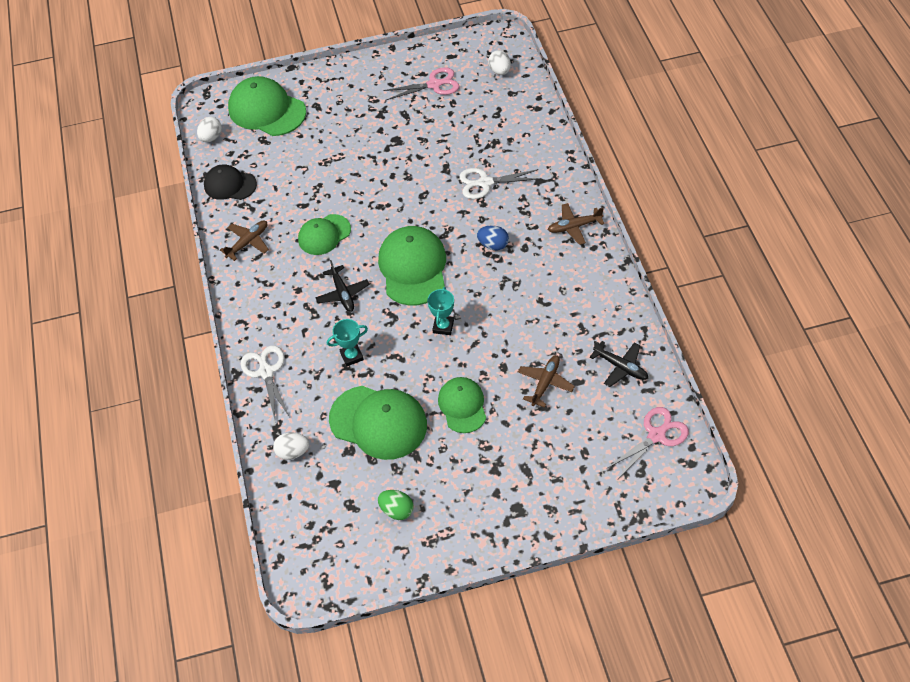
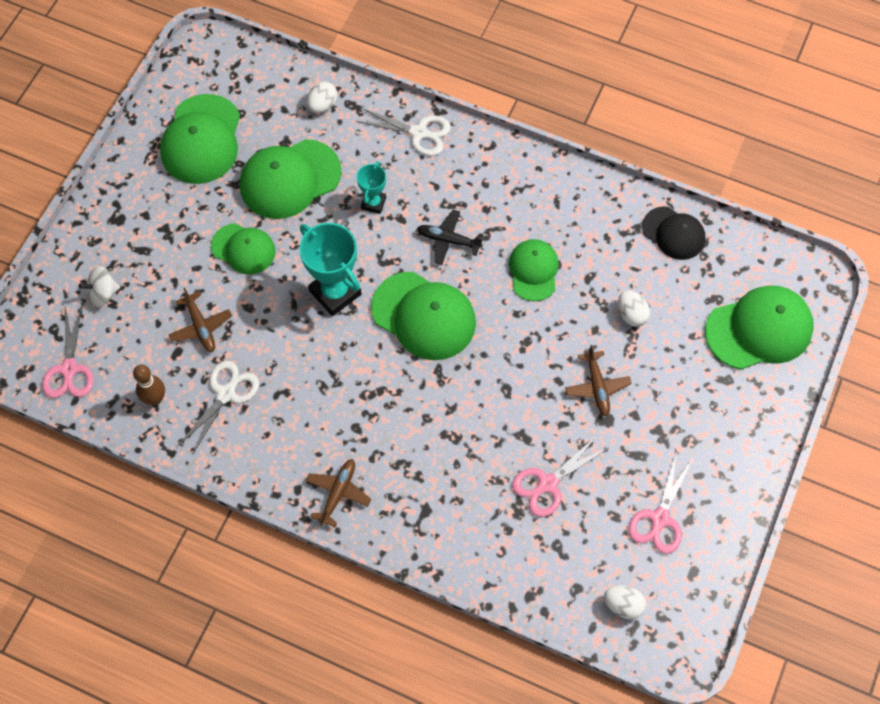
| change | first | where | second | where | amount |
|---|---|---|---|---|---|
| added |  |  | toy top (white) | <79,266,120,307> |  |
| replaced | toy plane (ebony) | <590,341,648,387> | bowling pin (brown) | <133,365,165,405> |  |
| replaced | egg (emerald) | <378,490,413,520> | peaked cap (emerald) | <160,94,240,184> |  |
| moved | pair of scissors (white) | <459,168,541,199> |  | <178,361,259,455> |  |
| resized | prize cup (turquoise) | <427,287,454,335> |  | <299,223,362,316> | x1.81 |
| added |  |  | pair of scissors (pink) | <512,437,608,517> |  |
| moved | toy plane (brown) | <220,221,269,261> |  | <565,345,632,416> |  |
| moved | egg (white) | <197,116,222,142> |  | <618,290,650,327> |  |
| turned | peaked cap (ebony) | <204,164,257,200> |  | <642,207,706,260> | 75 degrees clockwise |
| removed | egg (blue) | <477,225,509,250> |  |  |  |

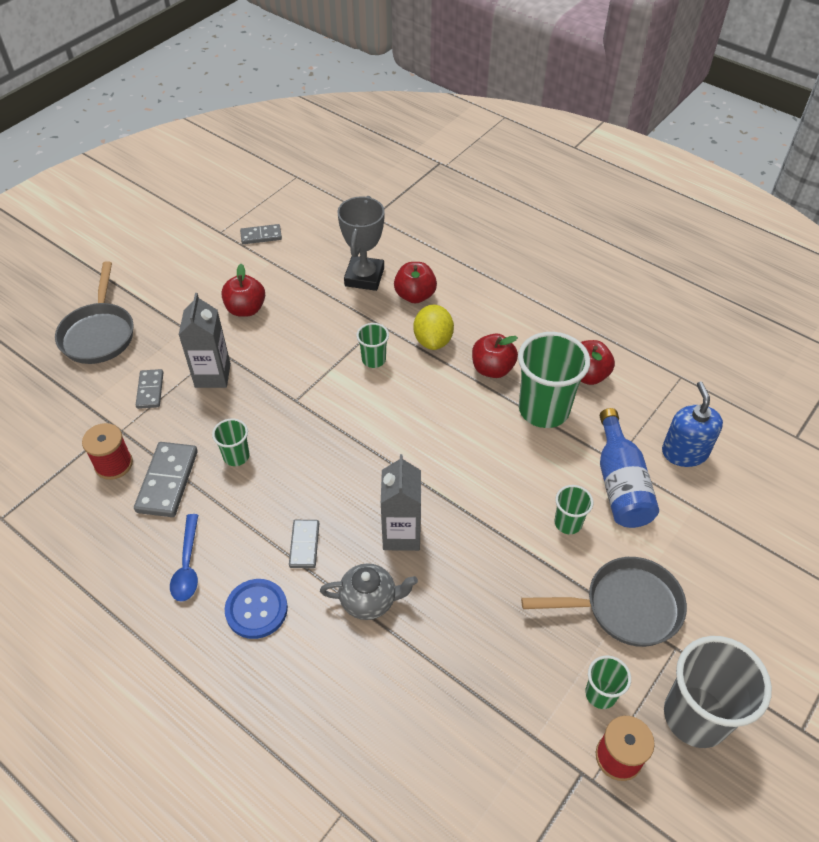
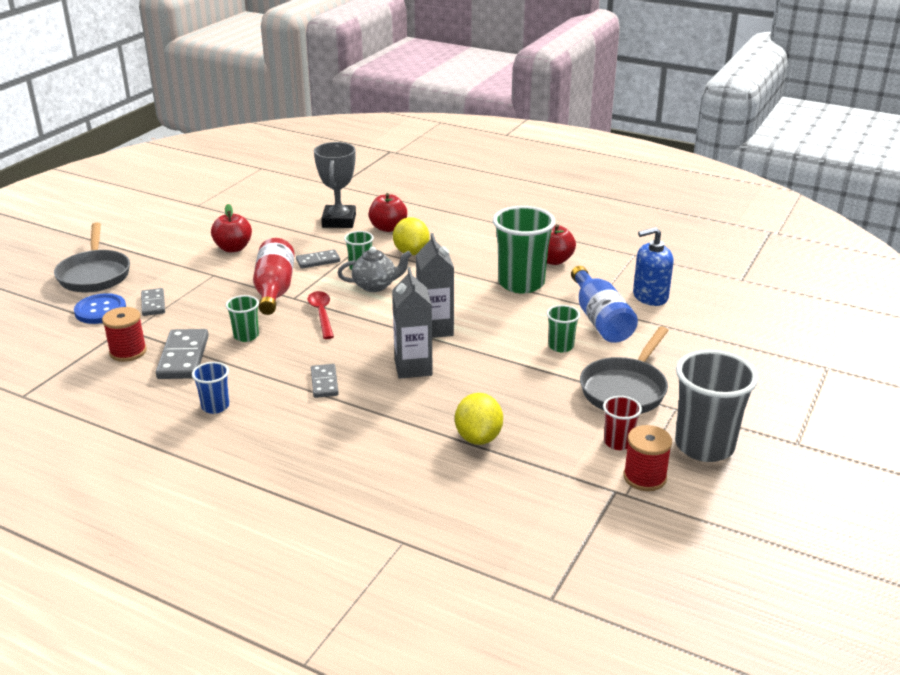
| change | first | where | second | where | amount |
|---|---|---|---|---|---|
| moved | sewing button (blue) | <225,579,288,639> |  | <74,293,126,324> |  |
| replaced | teaspoon (blue) | <170,514,198,602> | cup (blue) | <192,362,229,414> |  |
| added |  |  | flask (red) | <253,238,295,315> |  |
| moved | domino (grey) | <240,224,282,244> |  | <296,249,340,268> |  |
| added |  |  | teaspoon (red) | <308,291,334,339> |  |
| moved | tea pot (grey) | <320,563,418,620> |  | <337,246,412,292> |  |
| moved | carton (grey) | <179,293,231,388> |  | <416,233,454,338> |  |
| added |  |  | citrus fruit (golden) | <455,393,503,445> |  |
| turned | frying pan (grey) | <521,557,687,647> |  | <580,326,669,414> | 135 degrees clockwise |
| recoloured | cup (emerald) | <585,655,631,709> | cup (red) | <603,396,642,450> |  |
| turned | soap pump (blue) | <662,381,723,467> |  | <633,227,674,306> | 90 degrees counterclockwise |
| removed | toy apple (red) | <472,334,518,378> |  |  |  |

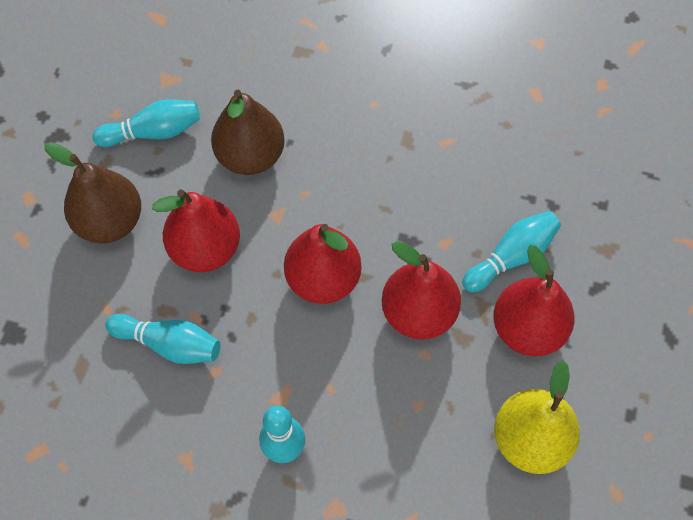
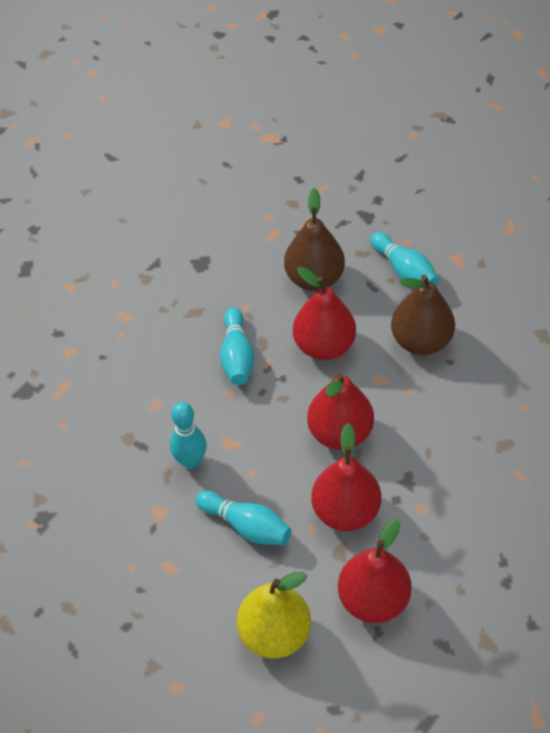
| change | first | where | second | where | amount |
|---|---|---|---|---|---|
| moved | bowling pin (turquoise) | <462,211,561,292> |  | <195,491,292,545> |  |

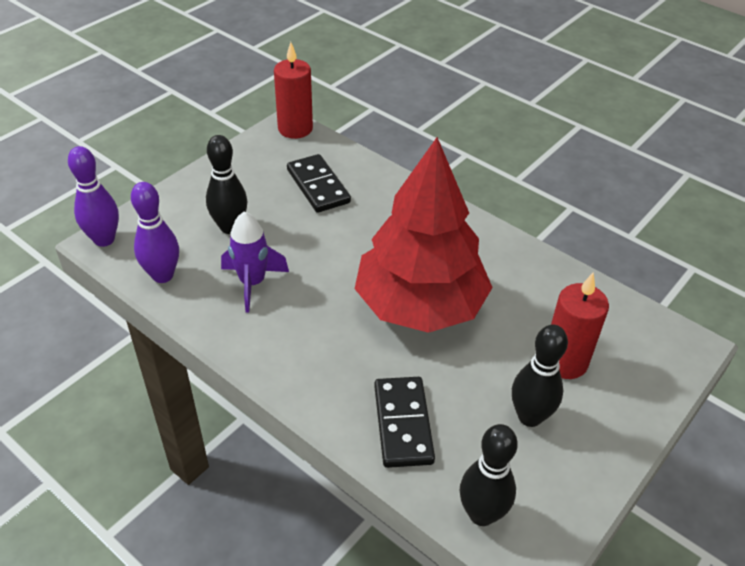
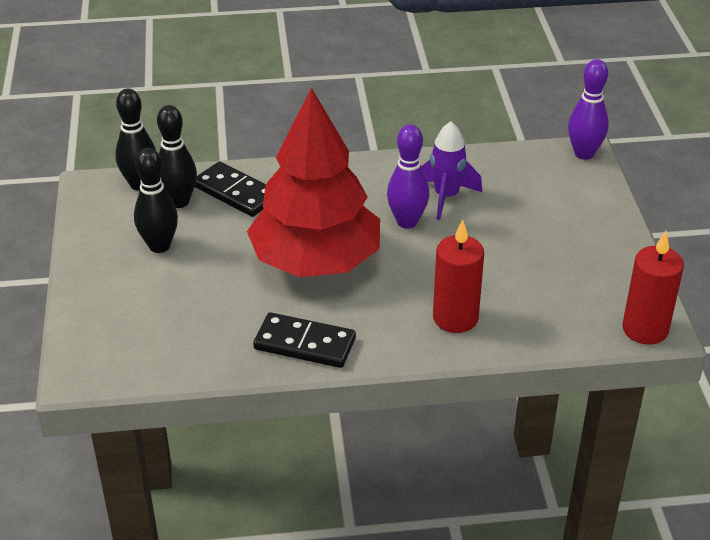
| change | first | where | second | where | amount |
|---|---|---|---|---|---|
| moved | bowling pin (ebony) | <206,135,247,234> |  | <157,105,197,208> |  |
| moved | domino (ebony) | <287,154,351,213> |  | <253,312,356,368> |  |
| moved | bowling pin (purple) | <131,182,179,283> |  | <387,124,429,229> |  |
| moved | wax candle (red) | <551,273,609,379> |  | <433,220,484,333> |  |

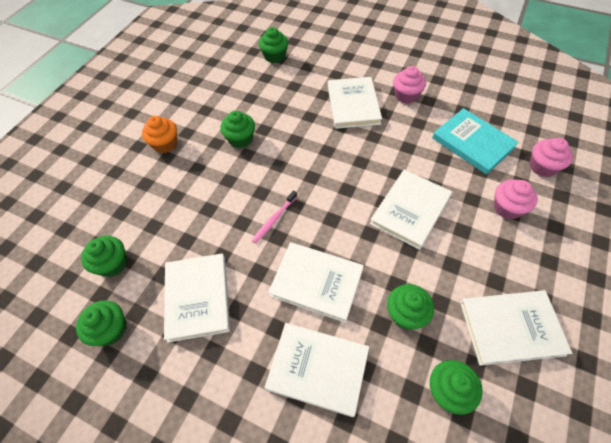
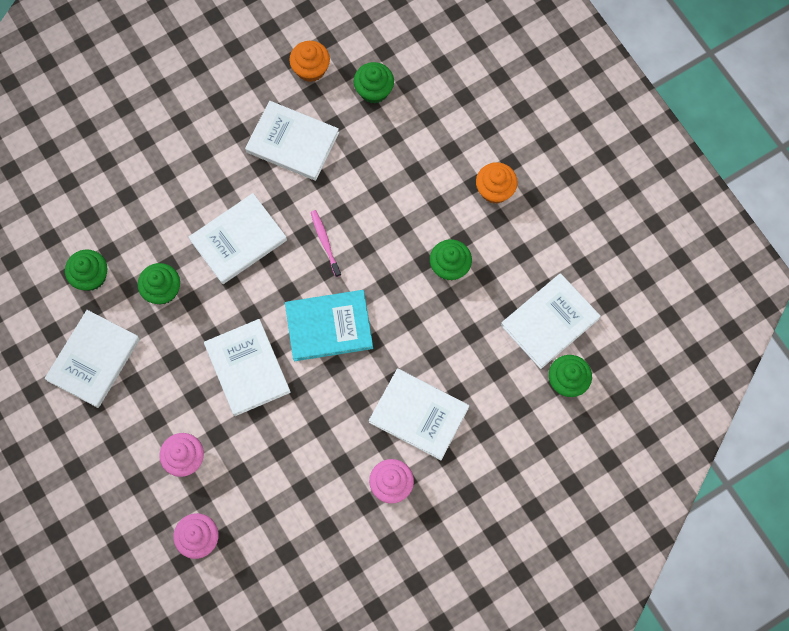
| change | first | where | second | where | amount |
|---|---|---|---|---|---|
| moved | book (turquoise) | <432,108,519,175> |  | <285,290,373,361> |  |
| recoloured | muffin (emerald) | <76,300,127,346> | muffin (orange) | <289,41,330,82> |  |
| moved | book (white) | <265,323,369,417> |  | <501,273,601,369> |  |

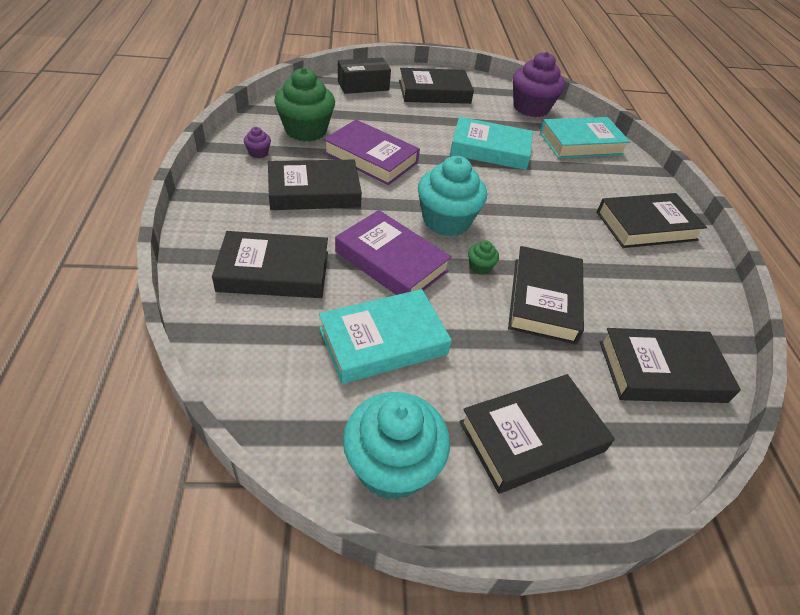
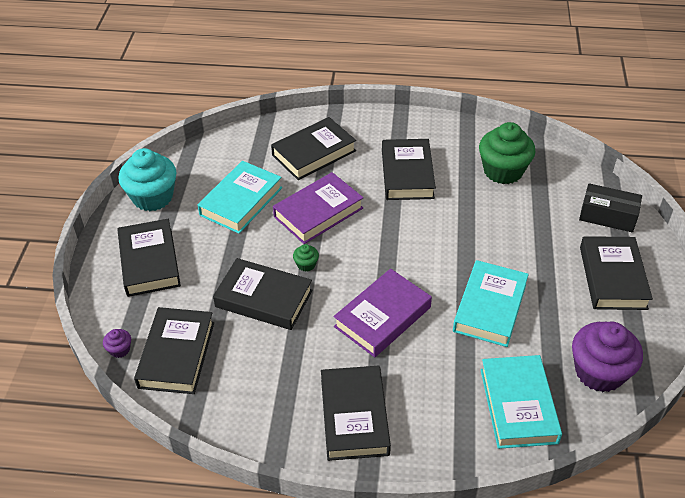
| change | first | where | second | where | amount |
|---|---|---|---|---|---|
| moved | muffin (purple) | <244,127,271,158> |  | <103,329,131,358> |  |
| turned | book (turquoise) | <319,289,452,384> |  | <198,161,282,234> | 45 degrees clockwise |
| turned | book (ebony) | <212,231,328,298> |  | <271,117,356,180> | 45 degrees clockwise |
| moved | book (purple) | <324,120,420,185> |  | <334,269,432,357> |  |
| turned | parcel (ebony) | <338,57,391,94> |  | <579,183,642,232> | 60 degrees counterclockwise |
| removed | muffin (turquoise) | <418,156,487,236> |  |  |  |

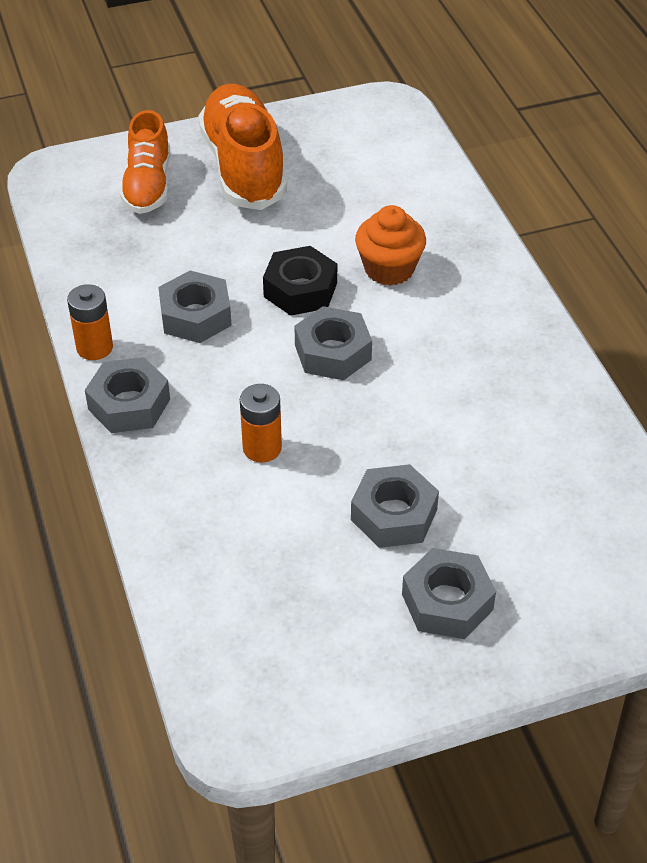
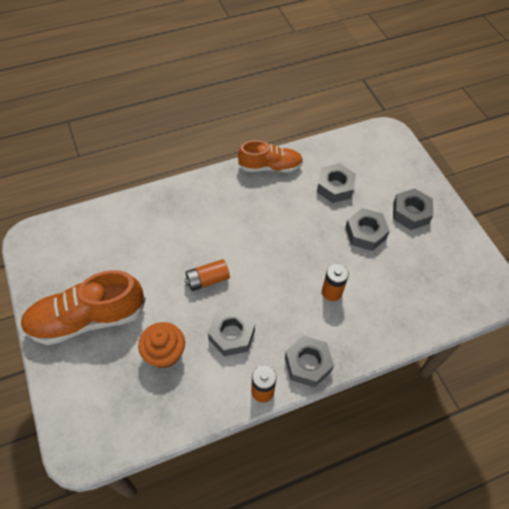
| change | first | where | second | where | amount |
|---|---|---|---|---|---|
| moved | muffin (orange) | <355,205,426,286> |  | <138,322,185,368> |  |
| replaced | hexagon nut (ebony) | <263,246,337,316> | power cell (orange) | <185,259,230,291> |  |
| moved | sneaker (orange) | <120,110,170,214> |  | <238,140,303,172> |  |
| moved | hexagon nut (grey) | <294,306,372,380> |  | <317,163,356,203> |  |

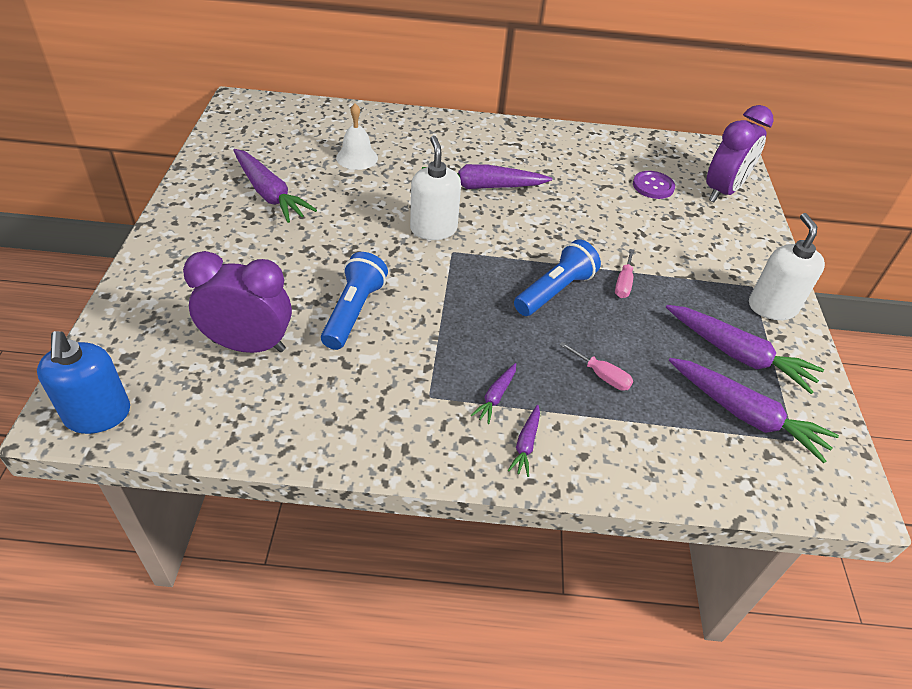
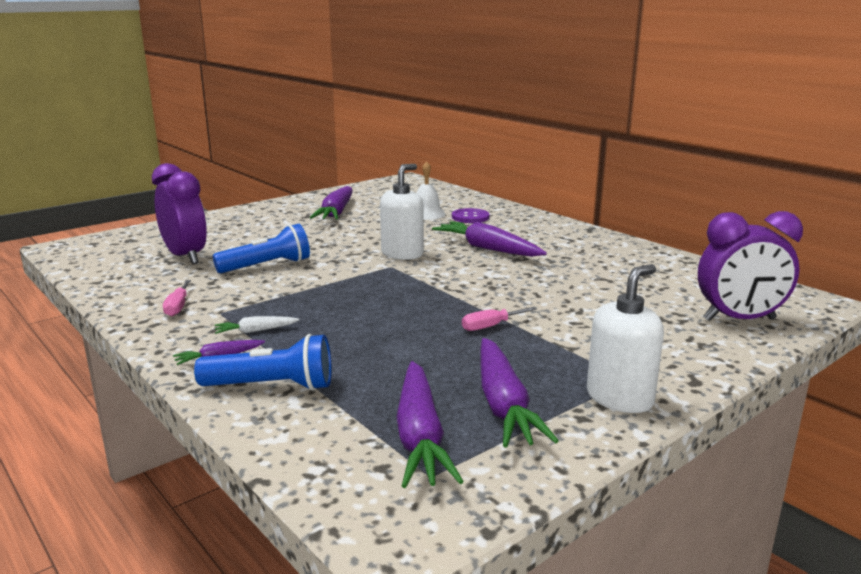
| change | first | where | second | where | amount |
|---|---|---|---|---|---|
| moved | screwdriver (pink) | <559,342,633,391> |  | <163,280,191,316> |  |
| moved | pocket torch (blue) | <514,239,601,316> |  | <194,334,332,391> |  |
| recoloured | root vegetable (purple) | <470,363,516,424> | root vegetable (white) | <214,316,299,334> |  |
| moved | sewing button (purple) | <633,171,675,199> |  | <452,208,490,223> |  |
| removed | soap pump (blue) | <37,331,130,434> |  |  |  |

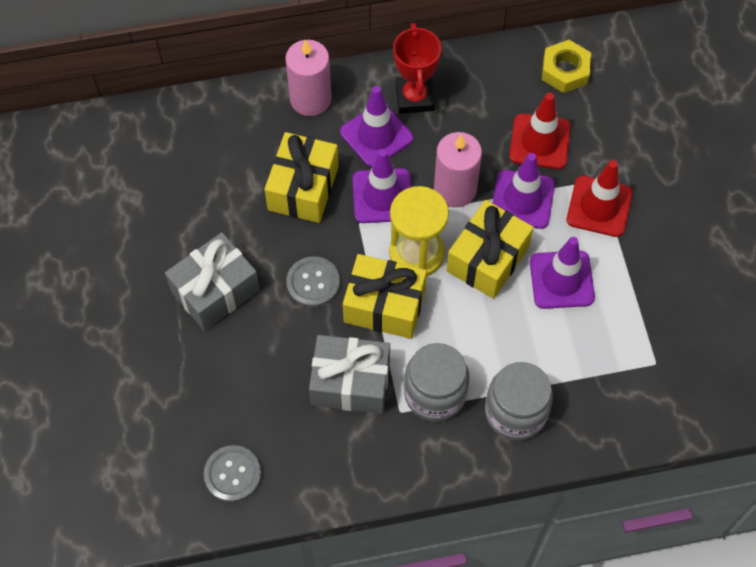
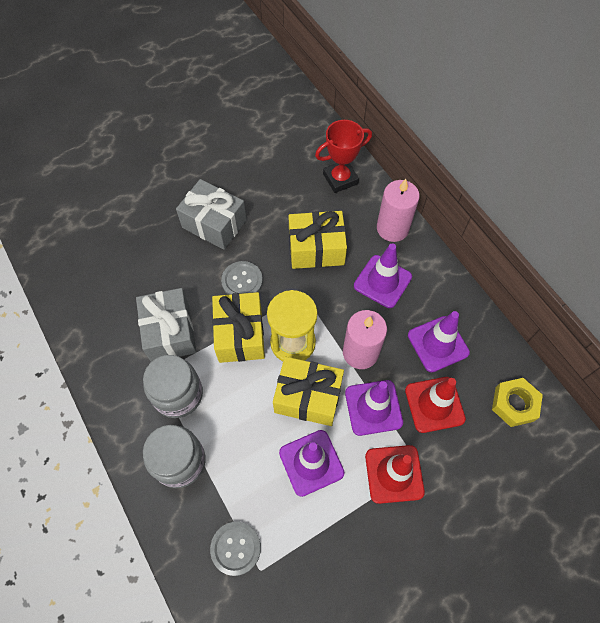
| change | first | where | second | where | amount |
|---|---|---|---|---|---|
| moved | sewing button (grey) | <204,445,261,502> |  | <210,522,261,576> |  |
| moved | prize cup (red) | <393,23,441,114> |  | <315,120,372,193> |  |
| moved | road cone (purple) | <352,149,411,223> |  | <408,311,470,372> |  |

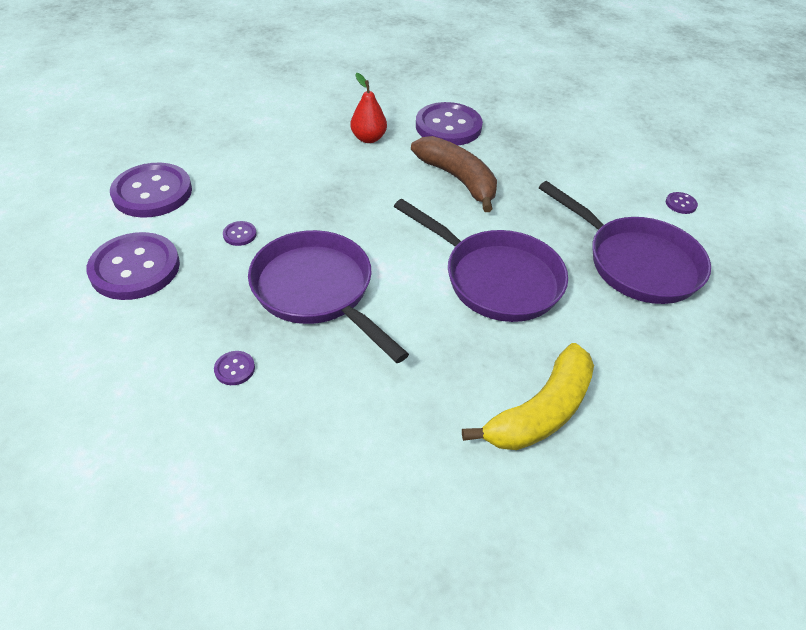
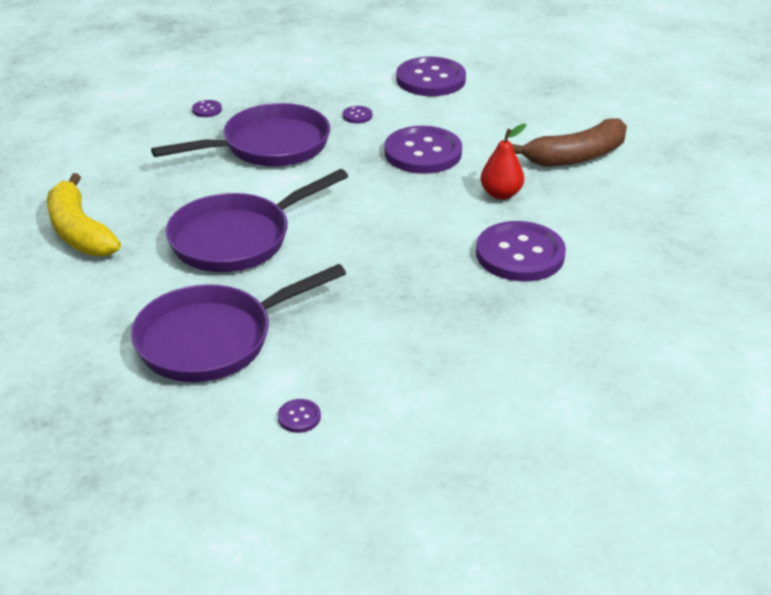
| change | first | where | second | where | amount |
|---|---|---|---|---|---|
| moved | sewing button (purple) | <87,232,180,300> |  | <384,126,462,174> |  |
| moved | banana (brown) | <411,136,497,212> |  | <512,118,627,167> |  |

